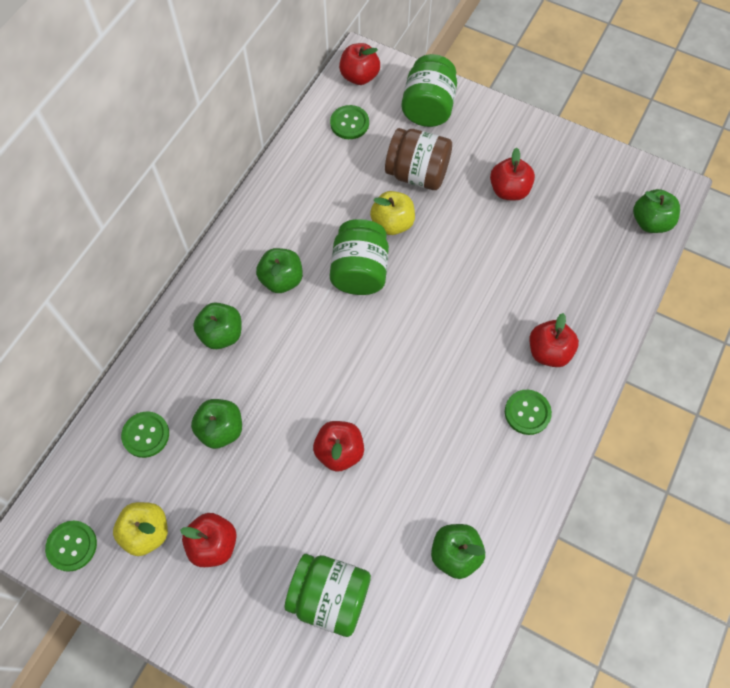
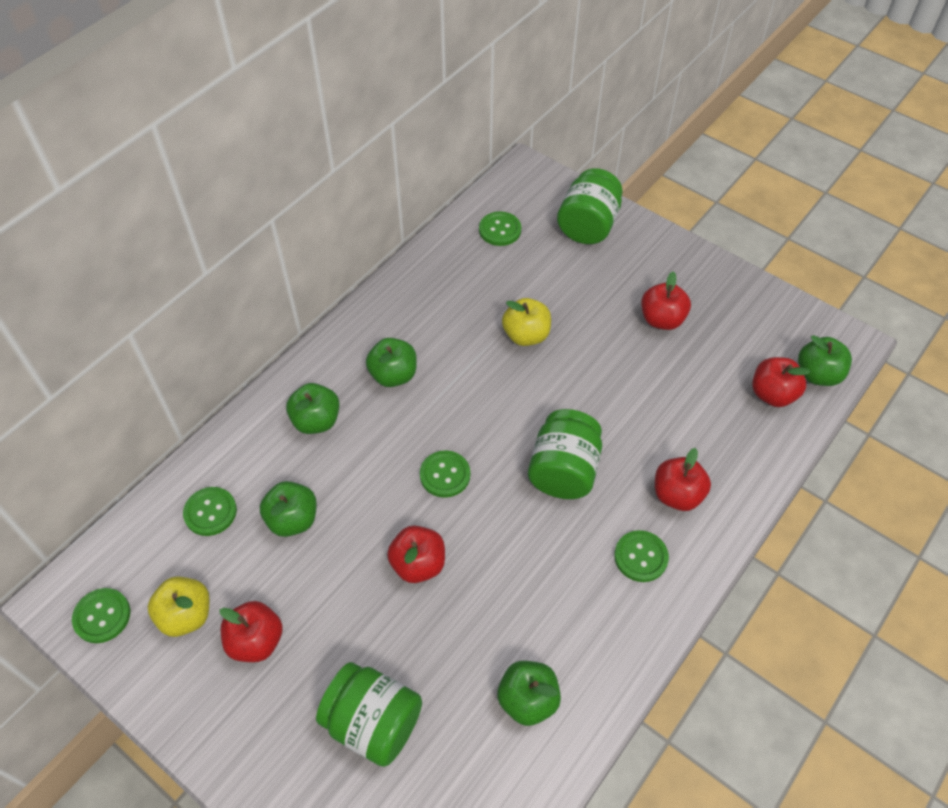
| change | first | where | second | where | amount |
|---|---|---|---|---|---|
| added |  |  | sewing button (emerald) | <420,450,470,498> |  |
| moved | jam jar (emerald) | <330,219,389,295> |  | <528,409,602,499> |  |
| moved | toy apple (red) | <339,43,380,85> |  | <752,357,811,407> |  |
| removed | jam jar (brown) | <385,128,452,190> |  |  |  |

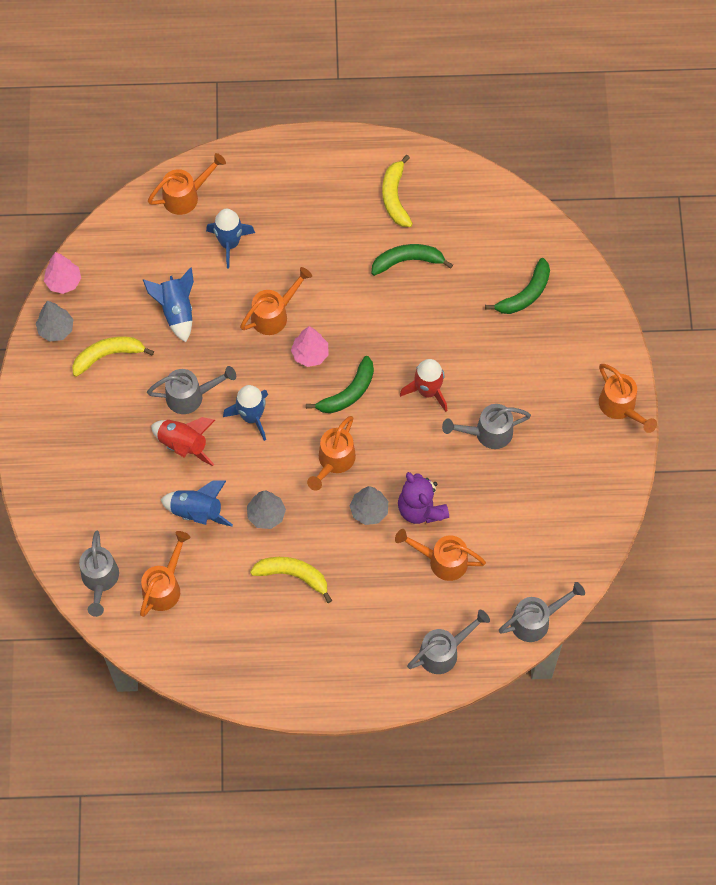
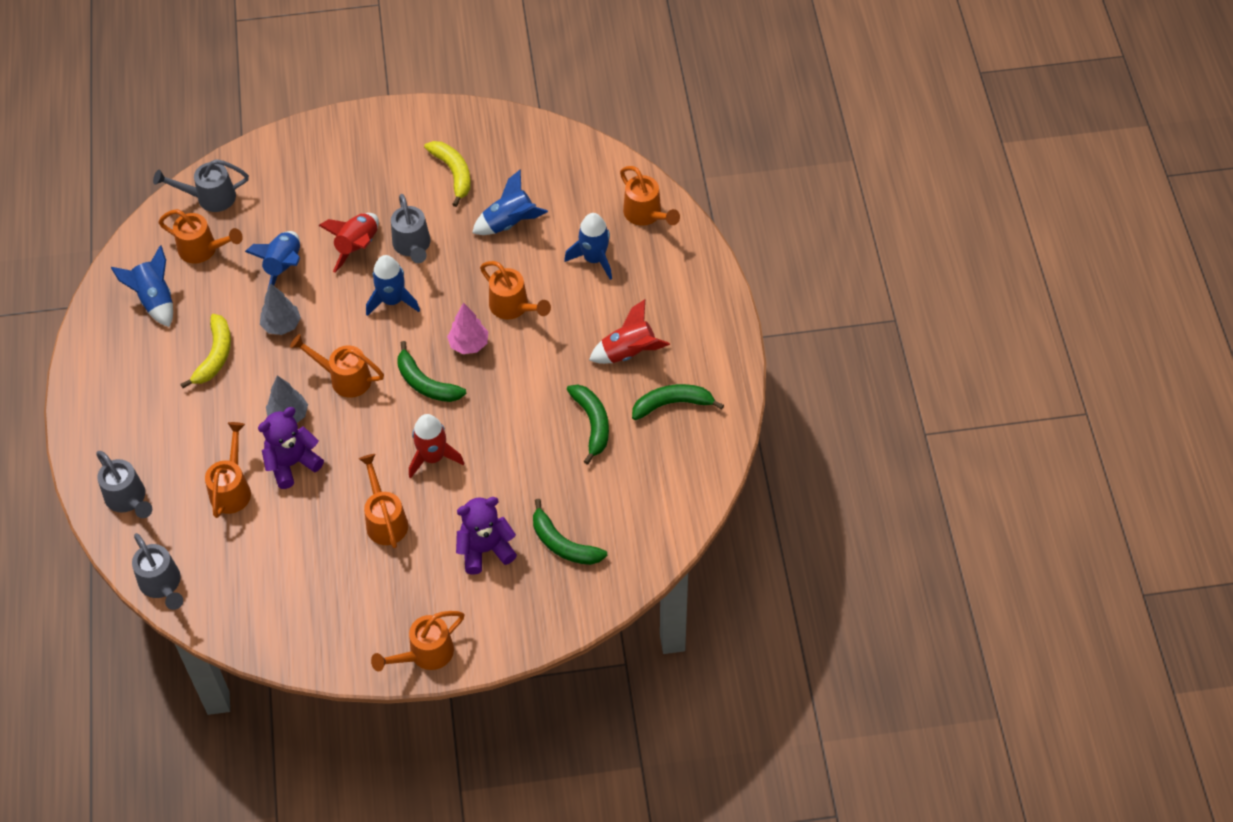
| change | first | where | second | where | amount |
|---|---|---|---|---|---|
| added |  |  | spaceship (blue) | <111,245,173,327> |  |
| recoloured | sprinkling can (grey) | <442,404,531,449> | sprinkling can (orange) | <359,454,408,549> |  |
| added |  |  | stuffed bear (purple) | <456,497,517,575> |  |
| added |  |  | spaceship (red) | <589,299,670,364> |  |
| recoloured | banana (golden) | <382,155,413,227> | banana (emerald) | <632,384,724,420> |  |
| removed | fir tree (grey) | <36,301,73,342> |  |  |  |
| removed | fir tree (pink) | <44,252,81,294> |  |  |  |

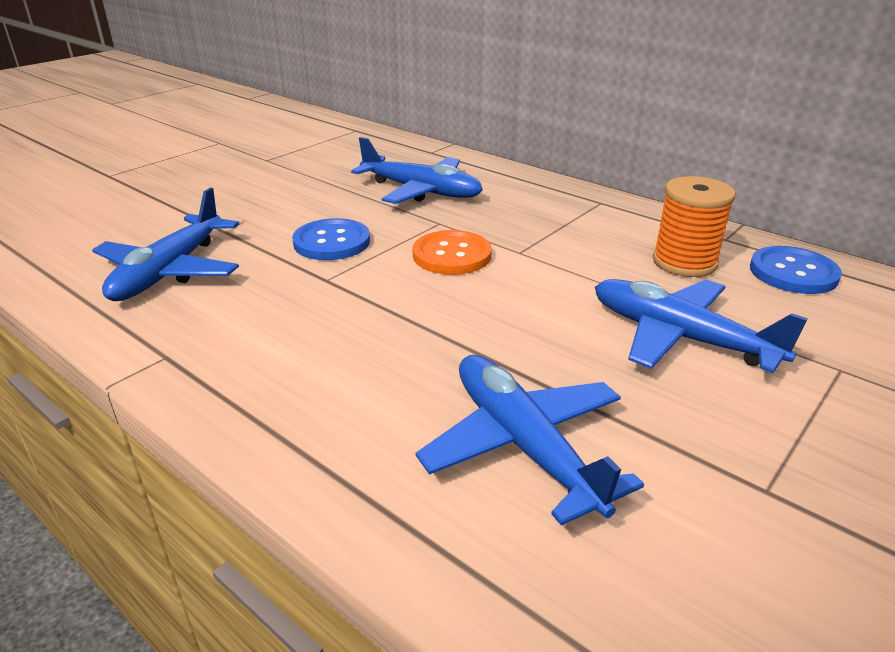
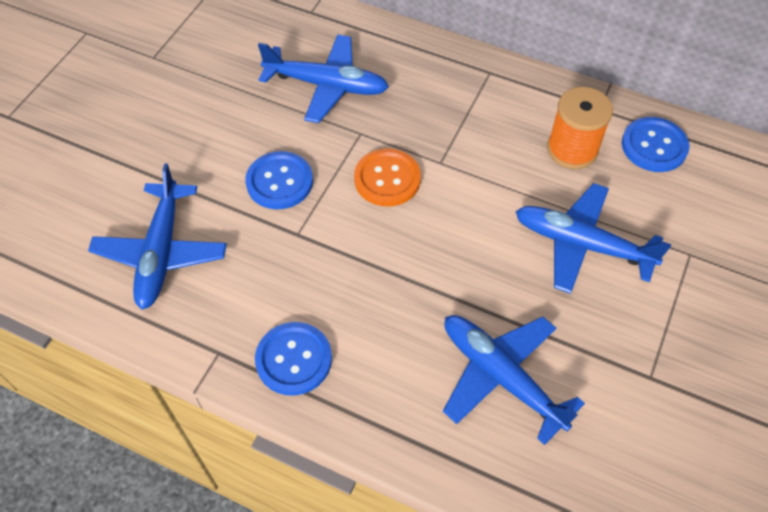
| change | first | where | second | where | amount |
|---|---|---|---|---|---|
| added |  |  | sewing button (blue) | <255,322,332,396> |  |

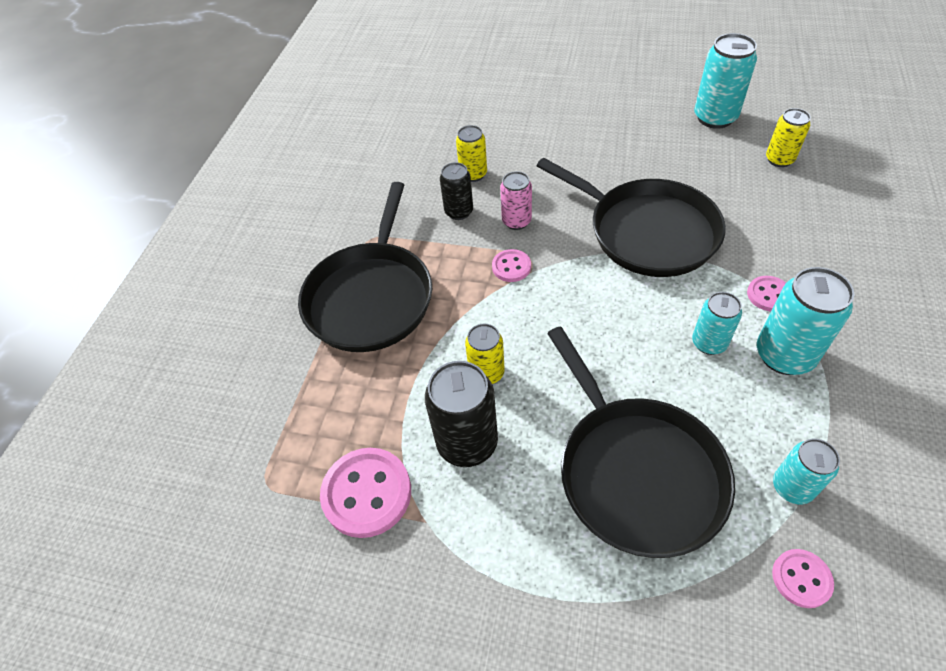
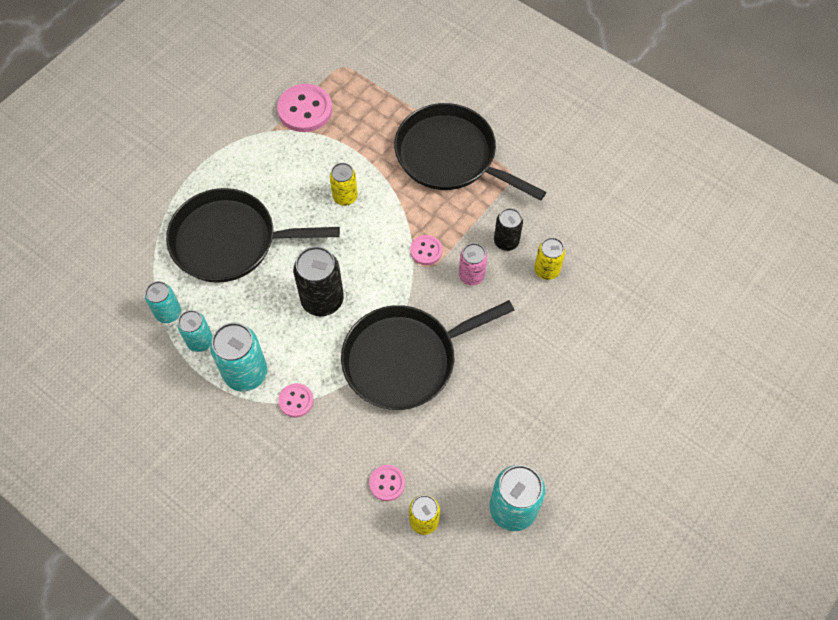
| change | first | where | second | where | amount |
|---|---|---|---|---|---|
| moved | soda can (turquoise) | <692,292,742,355> |  | <178,310,213,352> |  |
| moved | soda can (ebony) | <425,361,498,467> |  | <293,246,344,316> |  |
| moved | sewing button (pink) | <772,549,834,608> |  | <369,465,405,501> |  |

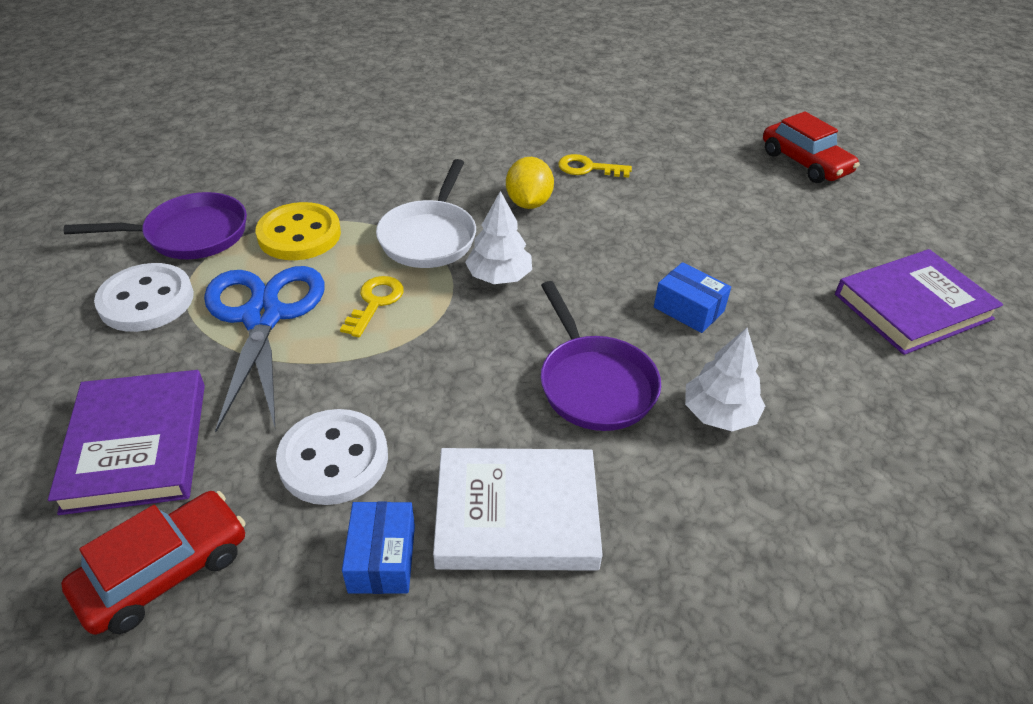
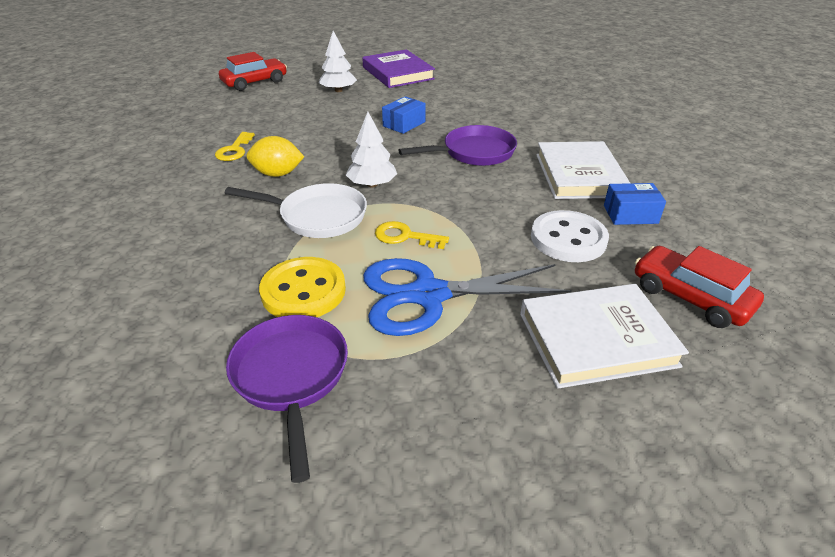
| change | first | where | second | where | amount |
|---|---|---|---|---|---|
| moved | fir tree (white) | <685,328,765,431> |  | <319,31,357,92> |  |
| recoloured | book (purple) | <48,370,205,515> | book (white) | <520,284,689,389> |  |
| removed | sewing button (white) | <94,263,194,332> |  |  |  |

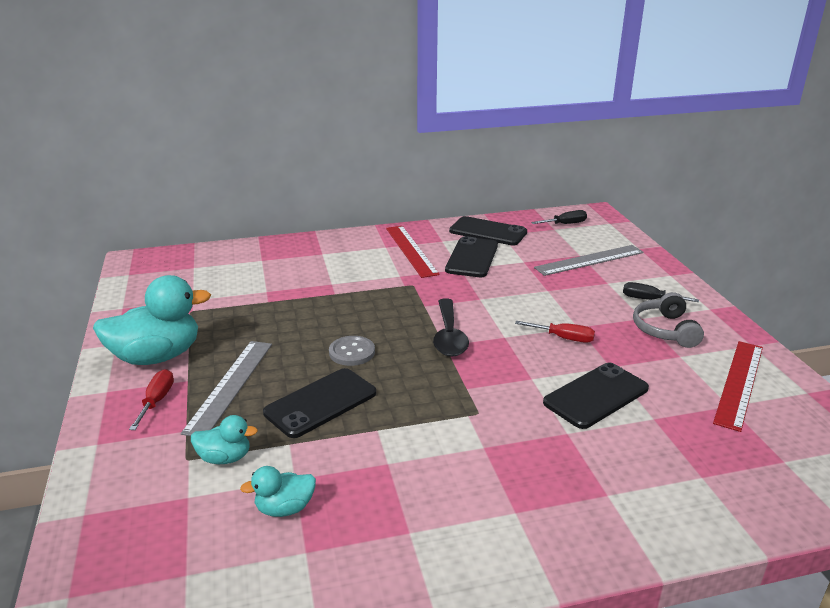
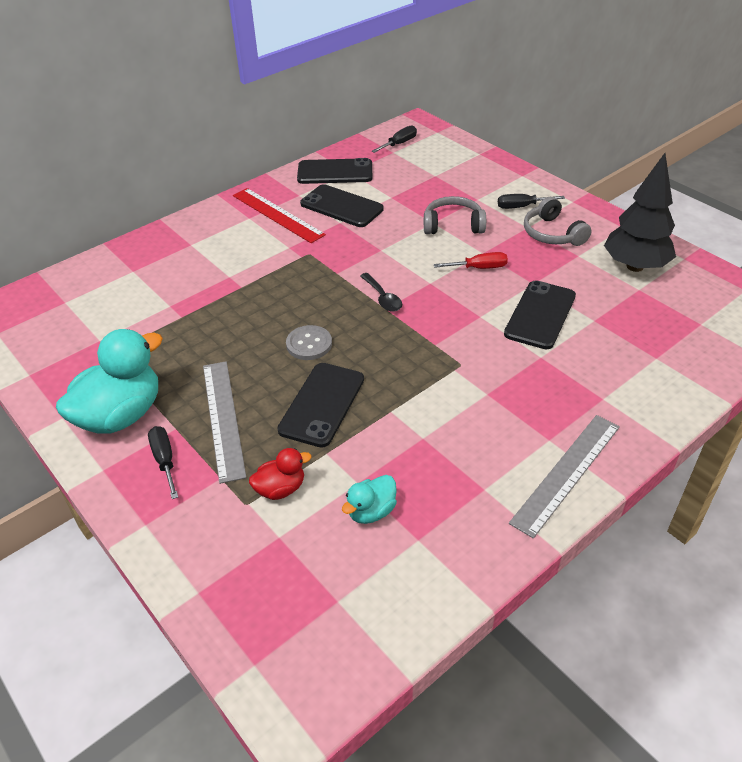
| change | first | where | second | where | amount |
|---|---|---|---|---|---|
| recoloured | screwdriver (red) | <129,369,174,430> | screwdriver (ebony) | <148,426,178,499> |  |
| recoloured | duck (turquoise) | <191,415,258,464> | duck (red) | <249,448,312,500> |  |
| turned | mobile phone (ebony) | <445,236,498,277> |  | <300,184,384,227> | 45 degrees counterclockwise |
| resized | teaspoon (ebony) | <433,299,469,357> |  | <360,273,402,312> | x0.64 |
| added |  |  | headphones (grey) | <424,196,486,234> |  |
| moved | measuring stick (grey) | <534,245,644,276> |  | <509,415,620,539> |  |
| replaced | measuring stick (red) | <713,341,763,432> | fir tree (ebony) | <604,153,676,272> |  |

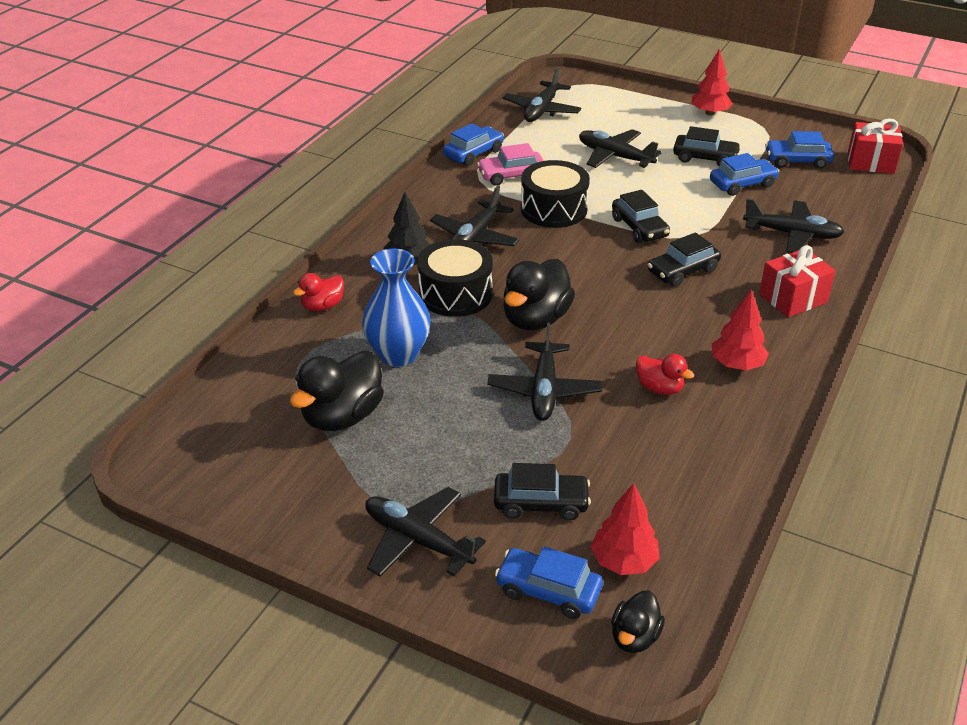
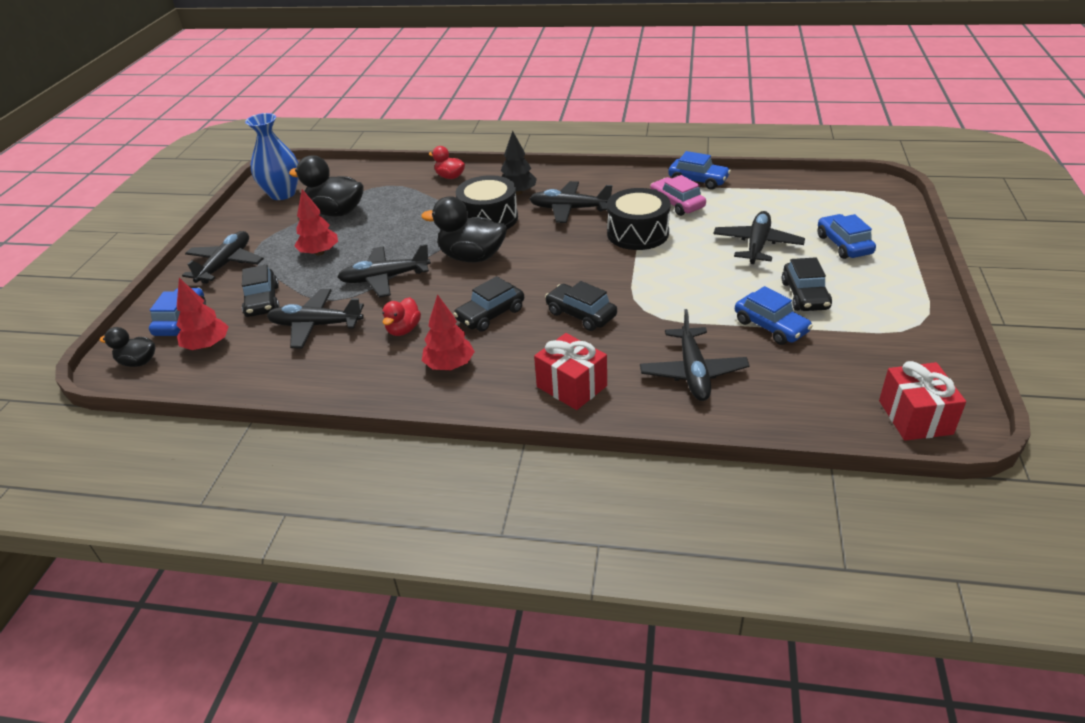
| change | first | where | second | where | amount |
|---|---|---|---|---|---|
| moved | flower vase (blue) | <362,249,431,367> |  | <245,113,299,200> |  |
| moved | toy plane (ebony) | <503,67,581,122> |  | <267,289,364,348> |  |
| moved | fir tree (red) | <691,49,733,116> |  | <294,189,338,256> |  |
| moved | toy car (ebony) | <612,190,670,243> |  | <453,276,524,332> |  |
| moved | toy car (blue) | <765,131,834,169> |  | <818,214,876,259> |  |

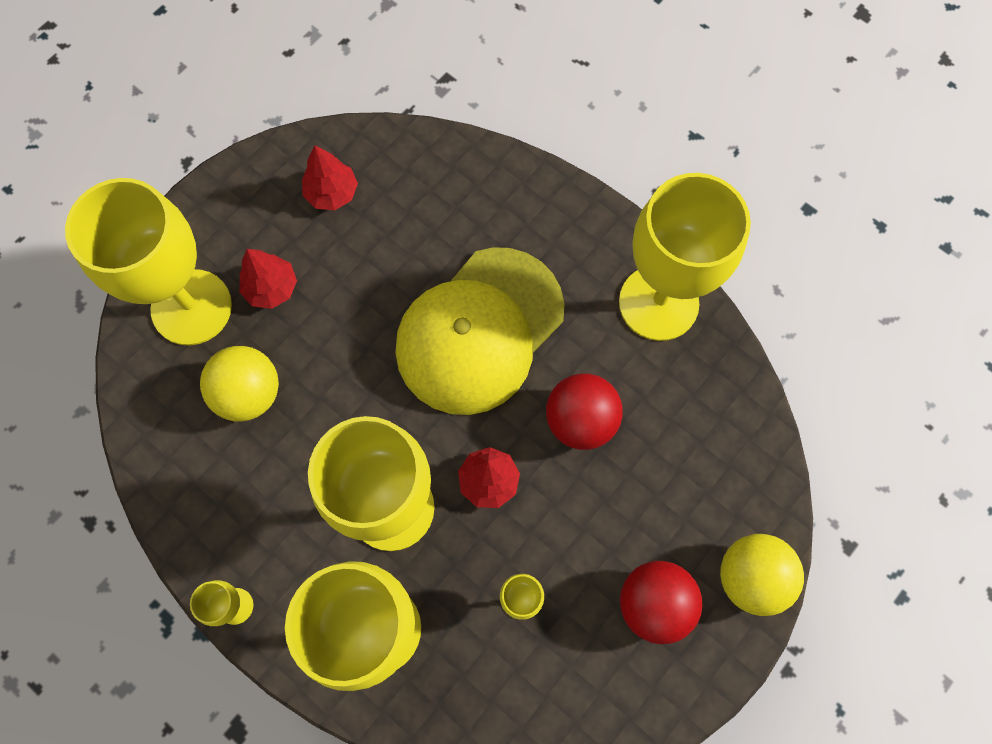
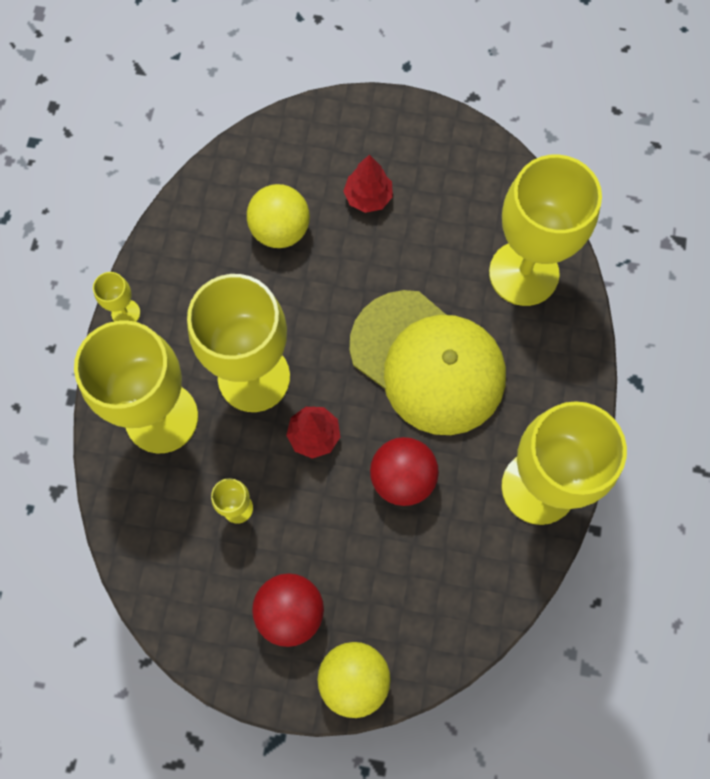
| change | first | where | second | where | amount |
|---|---|---|---|---|---|
| turned | peaked cap (golden) | <395,247,565,415> |  | <350,290,506,435> | 150 degrees counterclockwise |
| moved | wine glass (golden) | <65,178,232,345> |  | <489,155,602,306> |  |
| removed | fir tree (red) | <302,145,358,210> |  |  |  |

